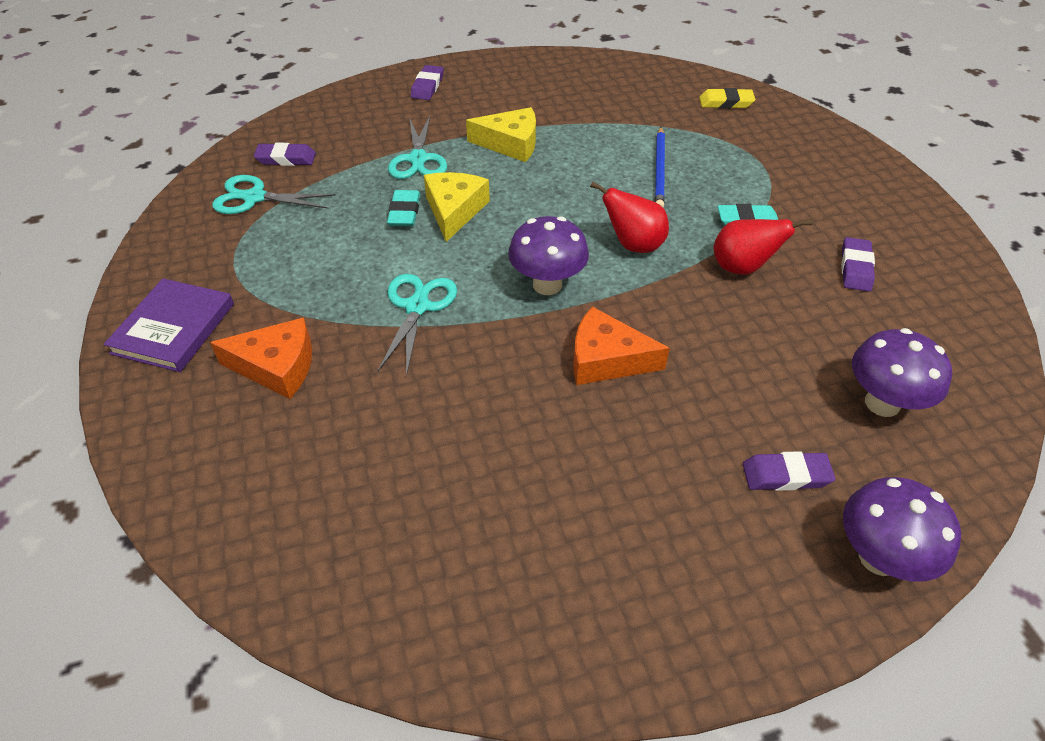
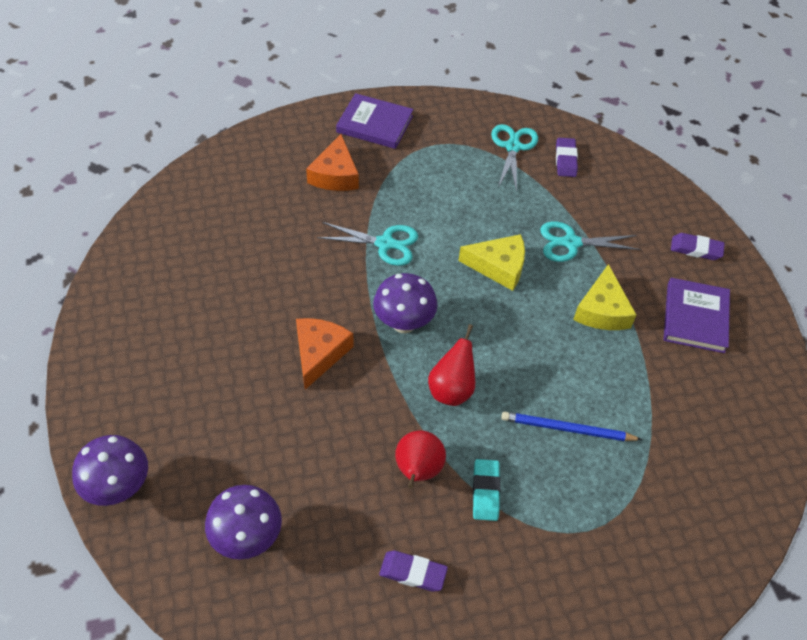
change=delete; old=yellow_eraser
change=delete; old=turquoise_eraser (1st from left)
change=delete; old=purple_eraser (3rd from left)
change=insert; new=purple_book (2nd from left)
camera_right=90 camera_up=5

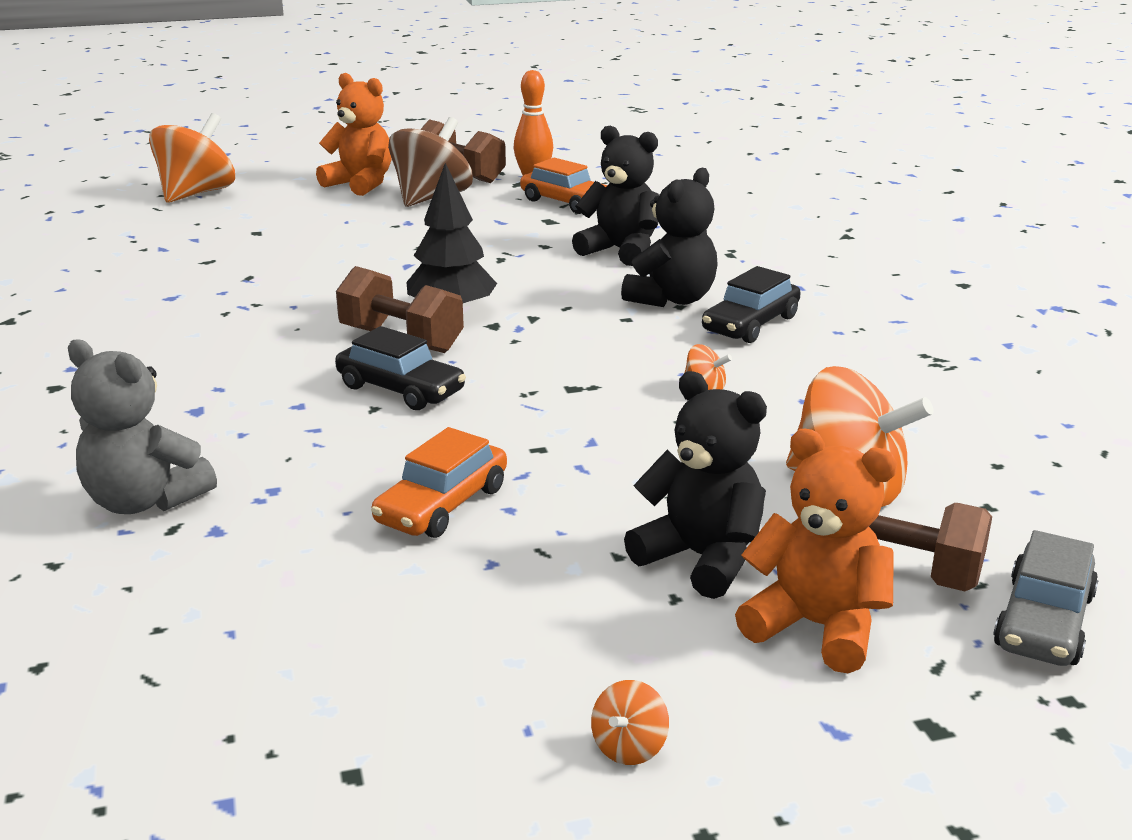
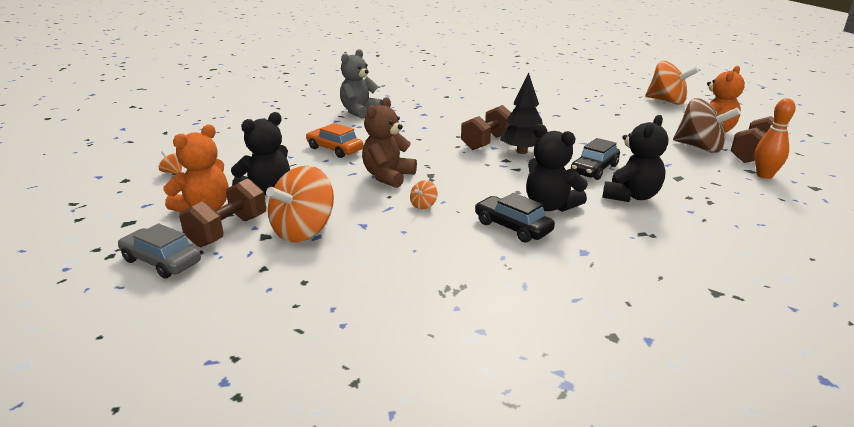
change=delete; old=orange_car (2nd from left)
change=move; old=black_car (1st from left in the first image); new=black_car (2nd from left)
change=insert; new=brown_teddy_bear
camera_right=95 camera_up=0

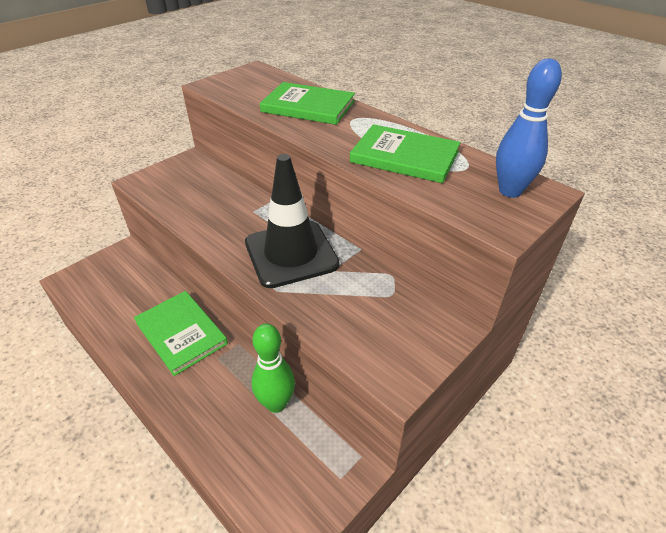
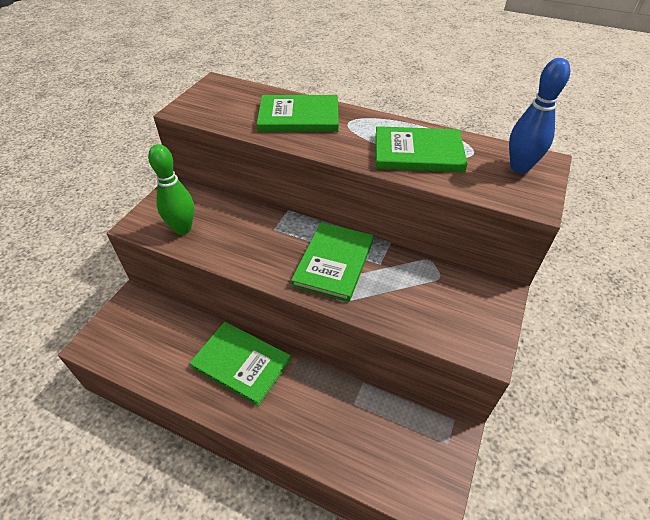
change=replace; old=black_traffic_cone; new=green_book (3rd from left)
change=move; old=green_bowling_pin
camera_right=-20 camera_up=5

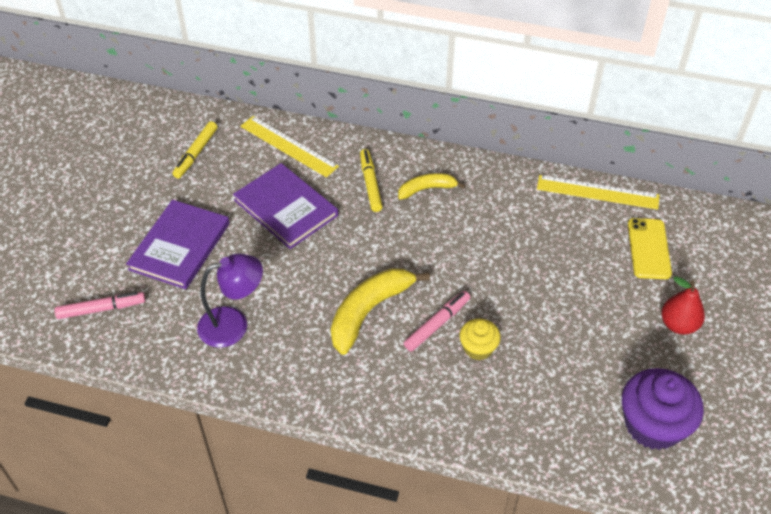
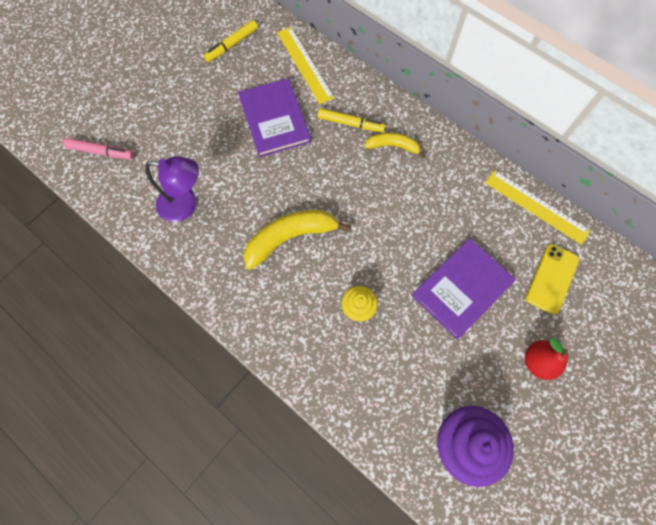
change=rotate; old=yellow_marker (2nd from left); degrees=90
change=move; old=purple_book (1st from left in the first image); new=purple_book (2nd from left)
change=delete; old=pink_marker (2nd from left)
camera_right=25 camera_up=20

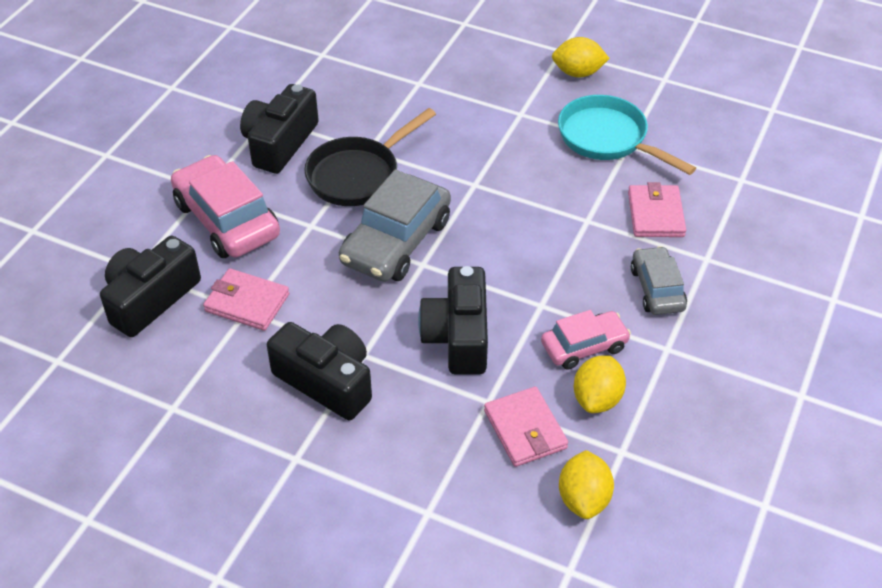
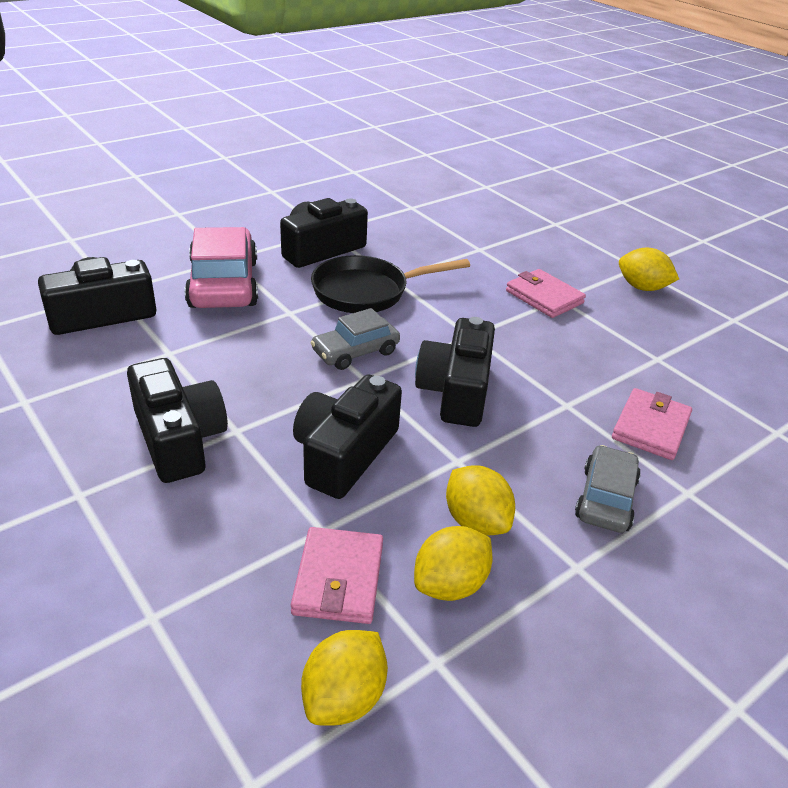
change=delete; old=turquoise_pan
change=resize; old=grey_car (1st from left); factor=0.6
change=move; old=pink_wallet (1st from left in the first image); new=pink_wallet (2nd from left)
change=replace; old=pink_car (2nd from left); new=yellow_lemon (3rd from left)
change=insert; new=black_camera (5th from left)
camera_right=25 camera_up=-10

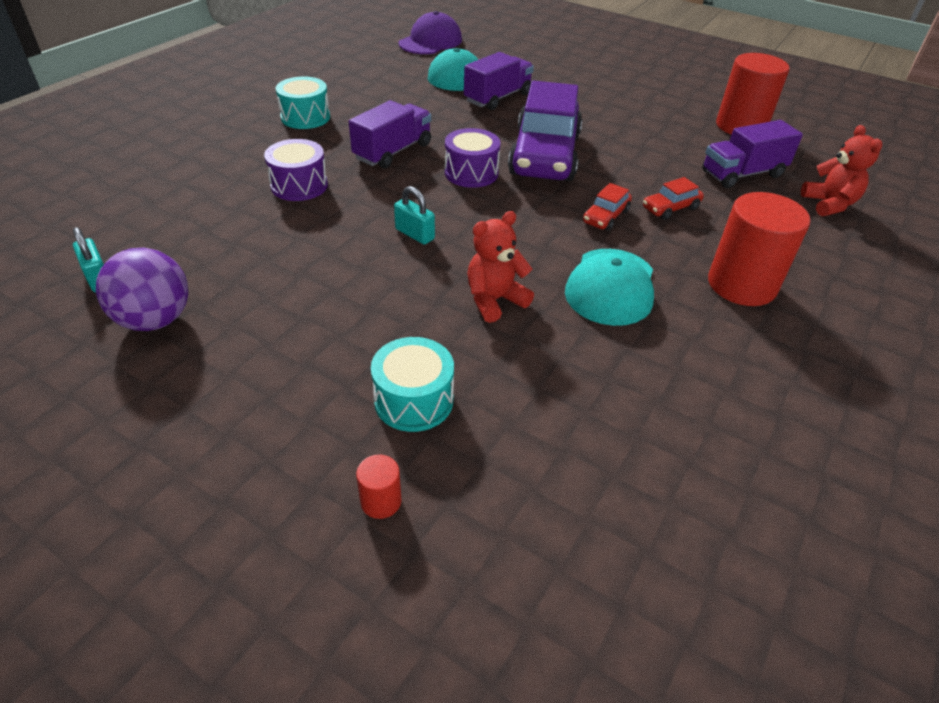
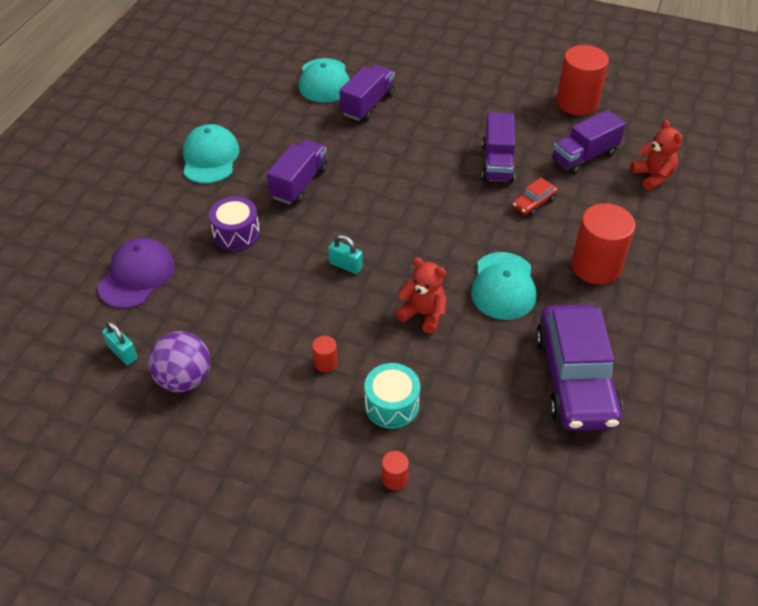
change=move; old=purple_cap
change=replace; old=turquoise_drum (1st from left); new=turquoise_cap (1st from left)
change=move; old=purple_car
change=delete; old=purple_drum (2nd from left)
change=delete; old=red_car (1st from left)
change=rotate; old=red_teddy_bear (1st from left); degrees=75
change=insert; new=purple_truck (3rd from left)
change=insert; new=red_cylinder (1st from left)
camera_right=-10 camera_up=5

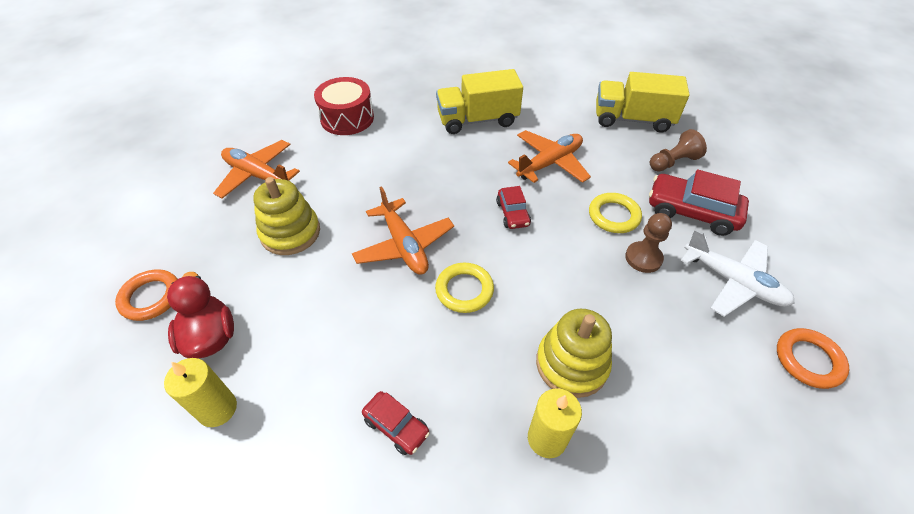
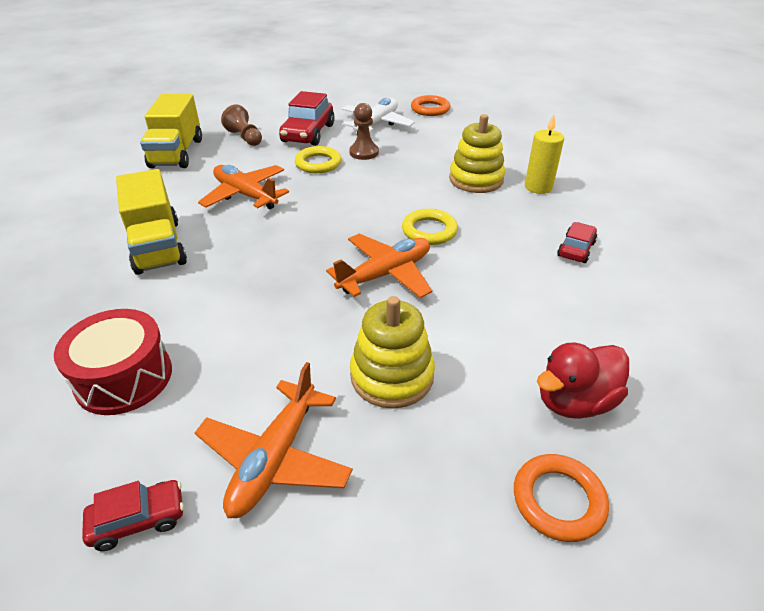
change=move; old=red_car (2nd from left in the first image); new=red_car (1st from left)
change=delete; old=yellow_candle (1st from left)
camera_right=-100 camera_up=-10

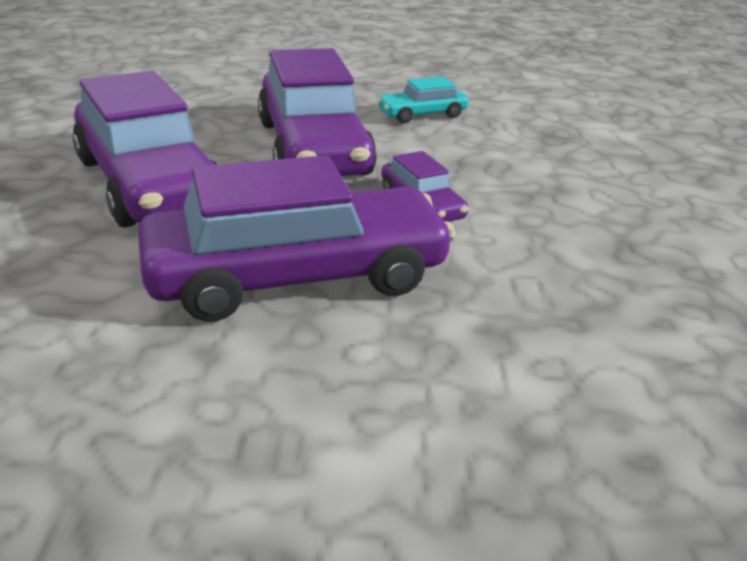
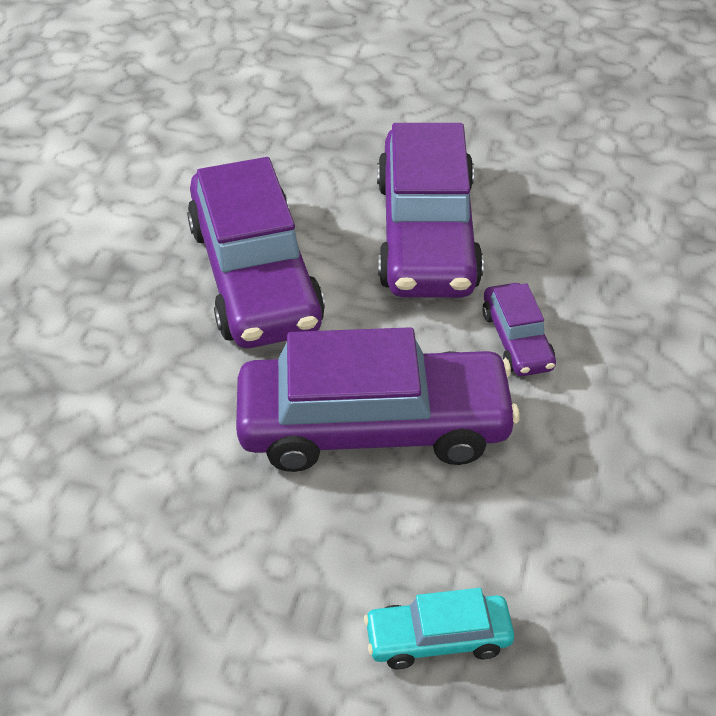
change=move; old=turquoise_car
camera_right=15 camera_up=15

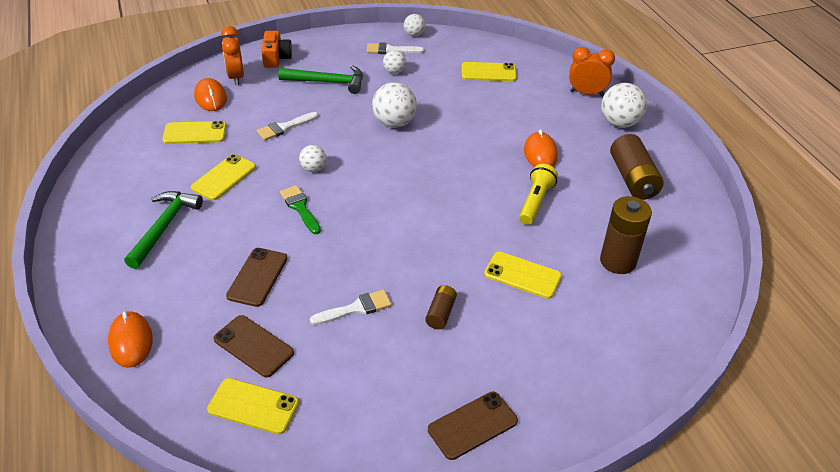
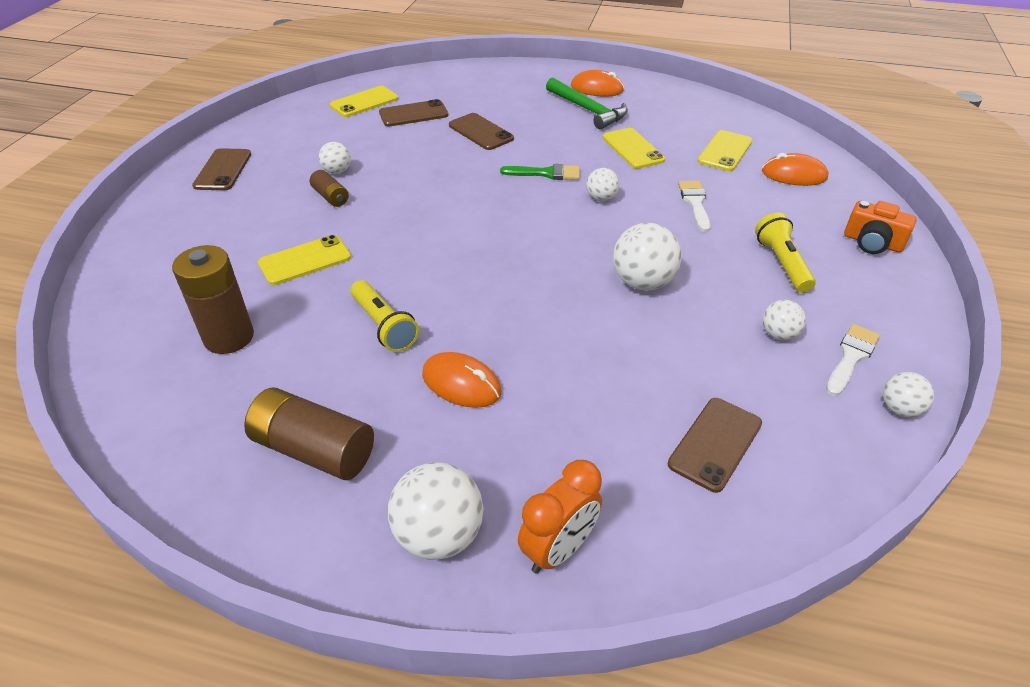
change=delete; old=orange_clock (1st from left)
change=recolor; old=yellow_phone (4th from left); new=brown_phone (4th from left)
change=replace; old=green_hammer (2nd from left); new=yellow_flashlight (2nd from left)
change=delete; old=white_brush (2nd from left)
change=move; old=orange_mouse (1st from left in the first image); new=orange_mouse (2nd from left)
change=insert; new=white_ball (1st from left)
camera_right=125 camera_up=0

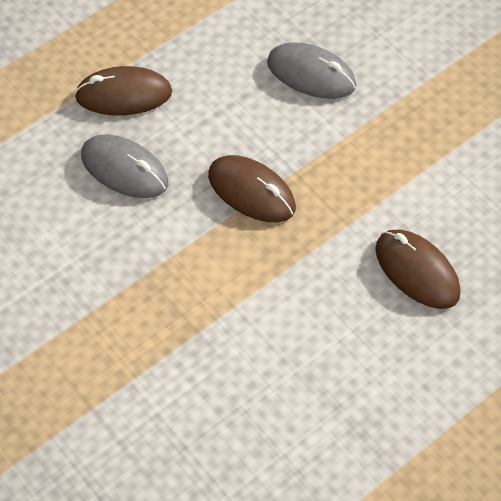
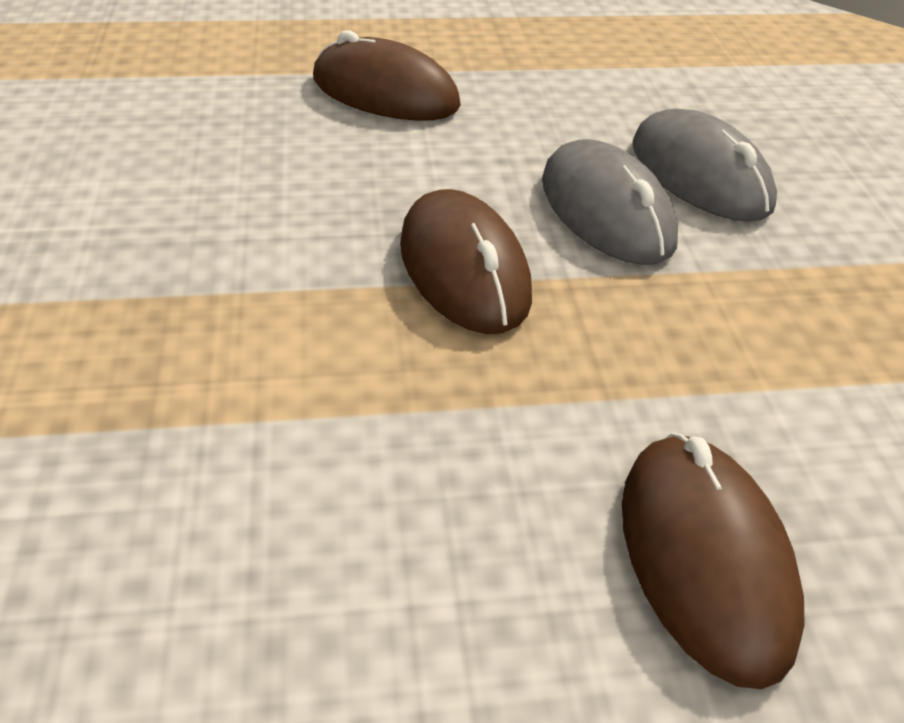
change=move; old=grey_mouse (1st from left)
camera_right=30 camera_up=-15

